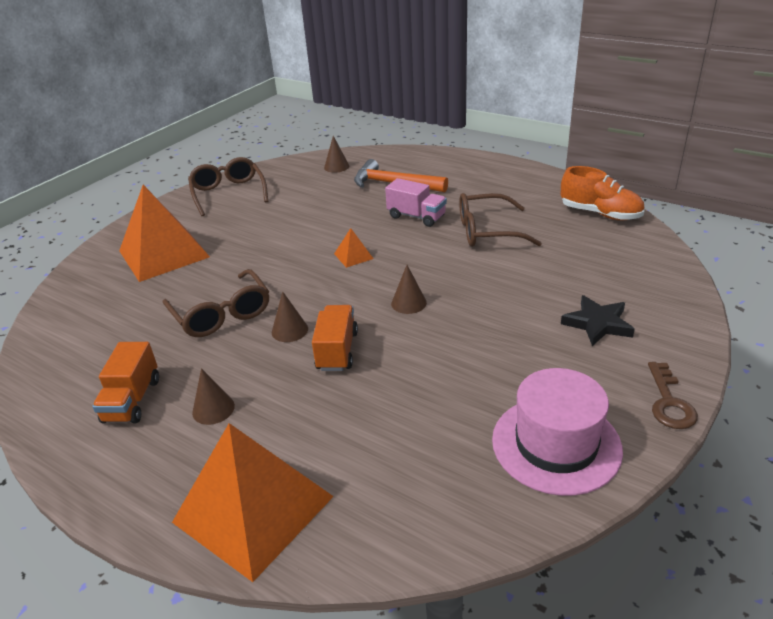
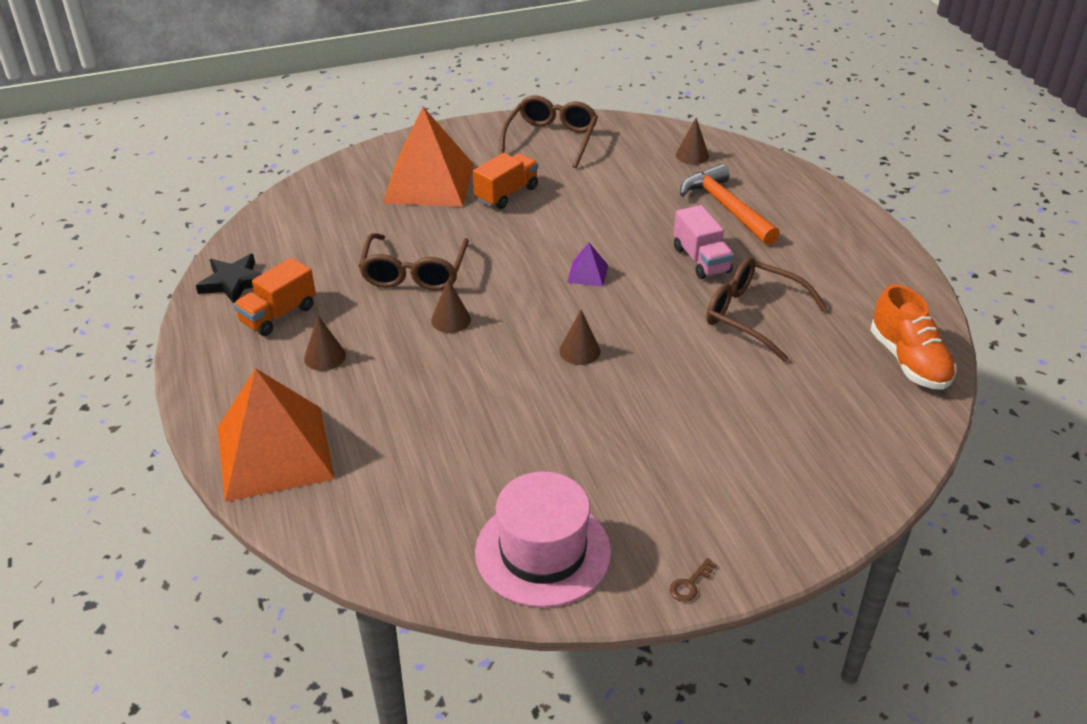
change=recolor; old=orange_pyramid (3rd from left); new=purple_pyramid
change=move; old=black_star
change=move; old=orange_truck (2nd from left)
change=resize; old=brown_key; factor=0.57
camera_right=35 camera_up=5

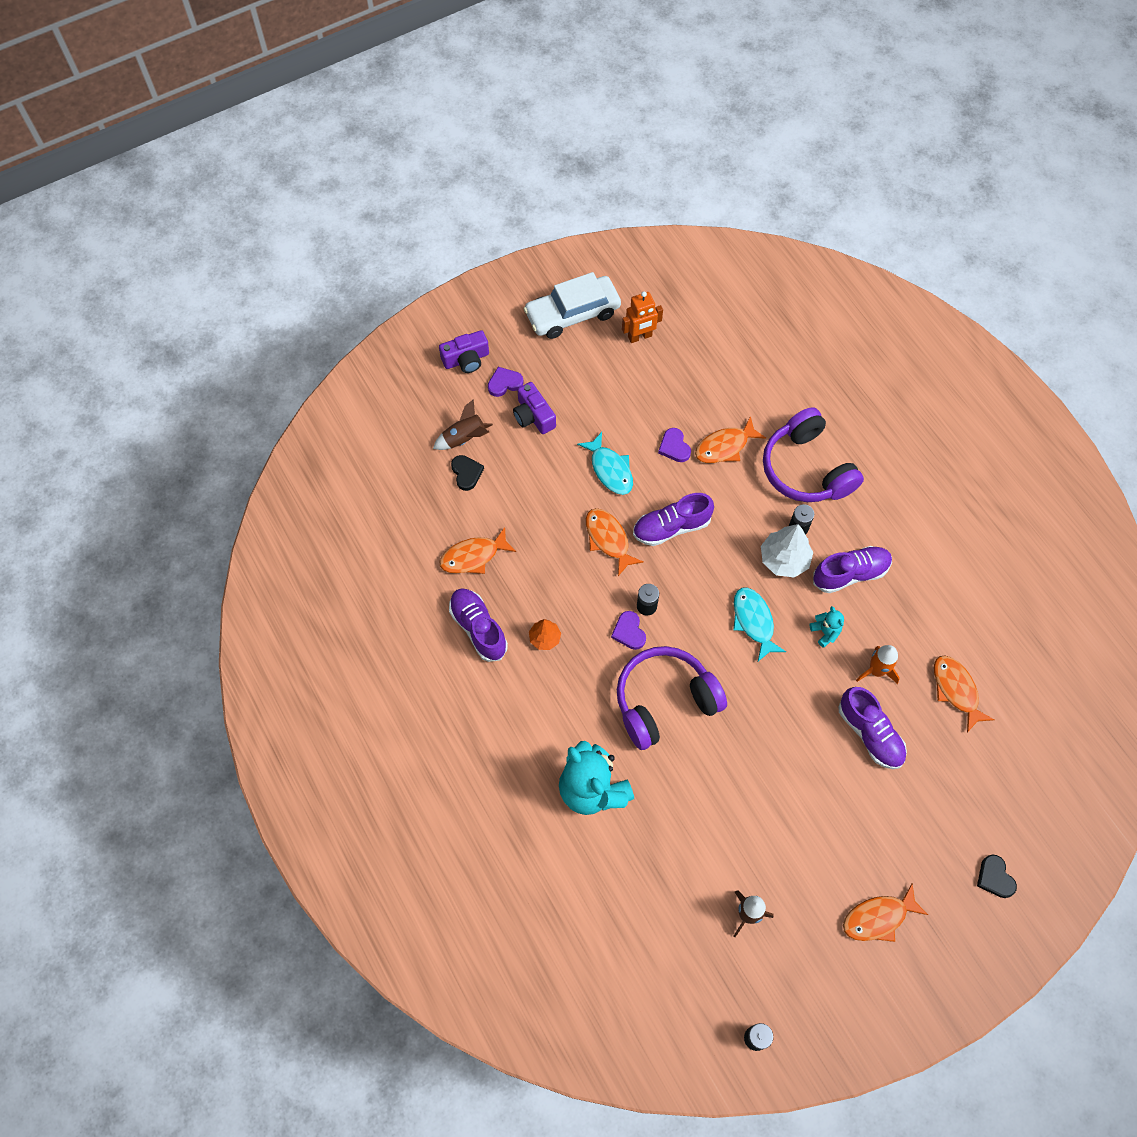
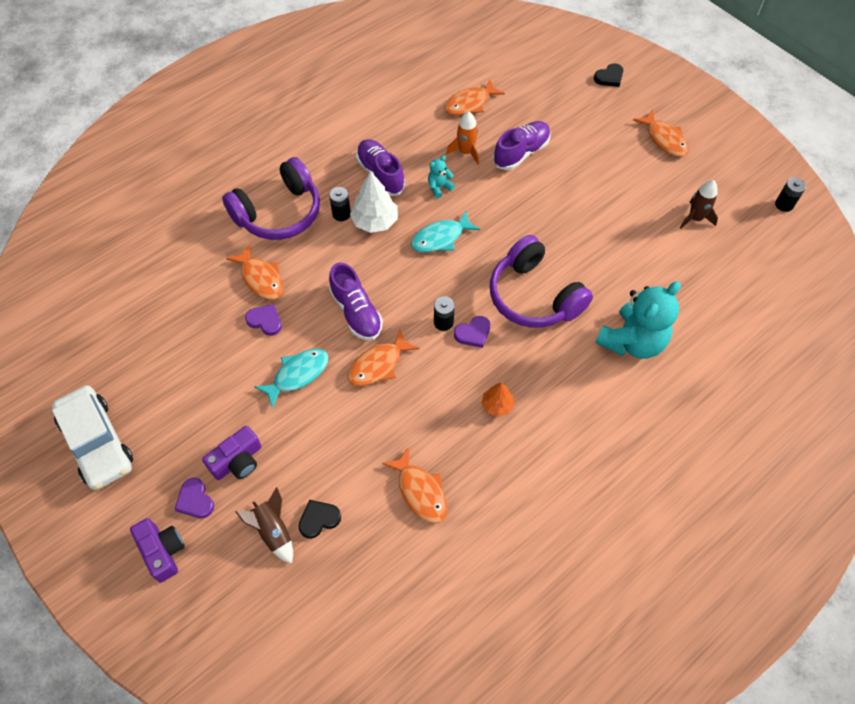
change=delete; old=orange_robot
change=rotate; old=purple_heart (3rd from left in the first image); degrees=-120
change=delete; old=purple_shoe (1st from left)
camera_right=-100 camera_up=-5

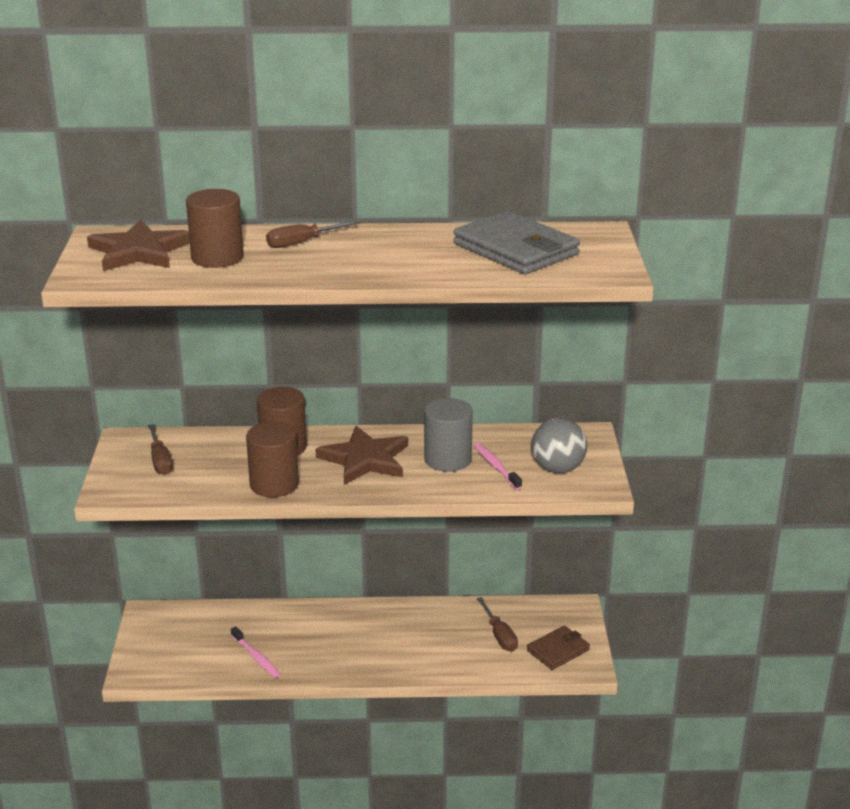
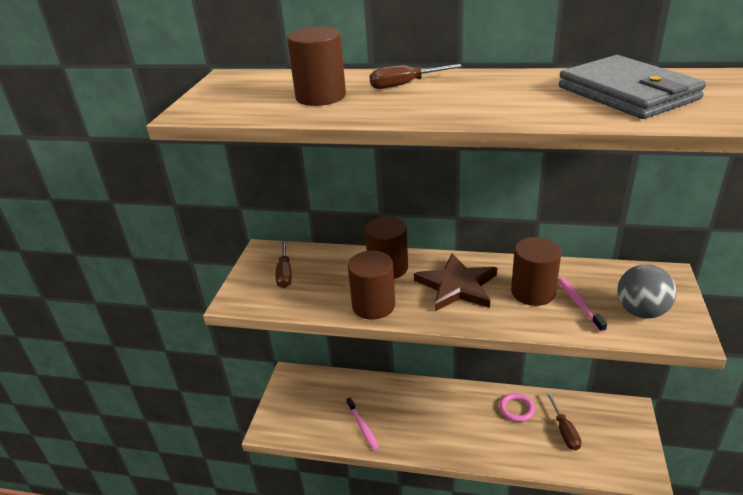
change=delete; old=brown_star (1st from left)
change=recolor; old=grey_cylinder; new=brown_cylinder (4th from left)
change=delete; old=brown_wallet
change=insert; new=pink_ring
camera_right=15 camera_up=5

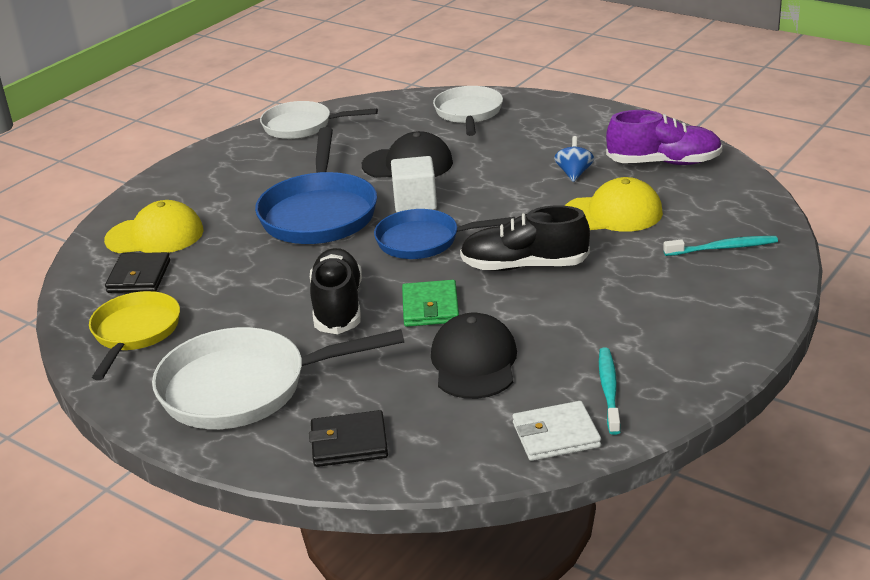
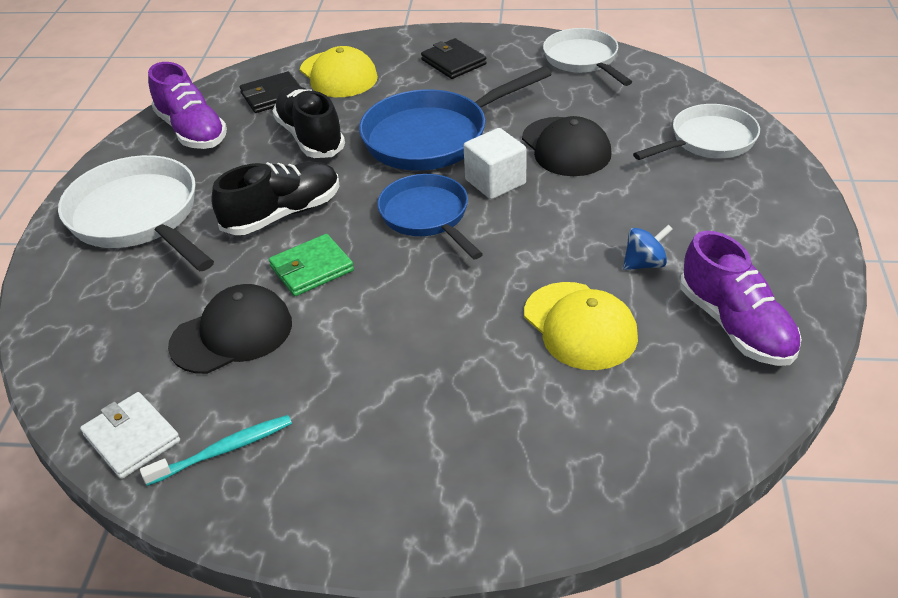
change=move; old=black_shoe (2nd from left)
change=delete; old=turquoise_toothbrush (2nd from left)
change=replace; old=yellow_pan; new=purple_shoe (1st from left)
change=move; old=black_wallet (2nd from left)
camera_right=60 camera_up=10

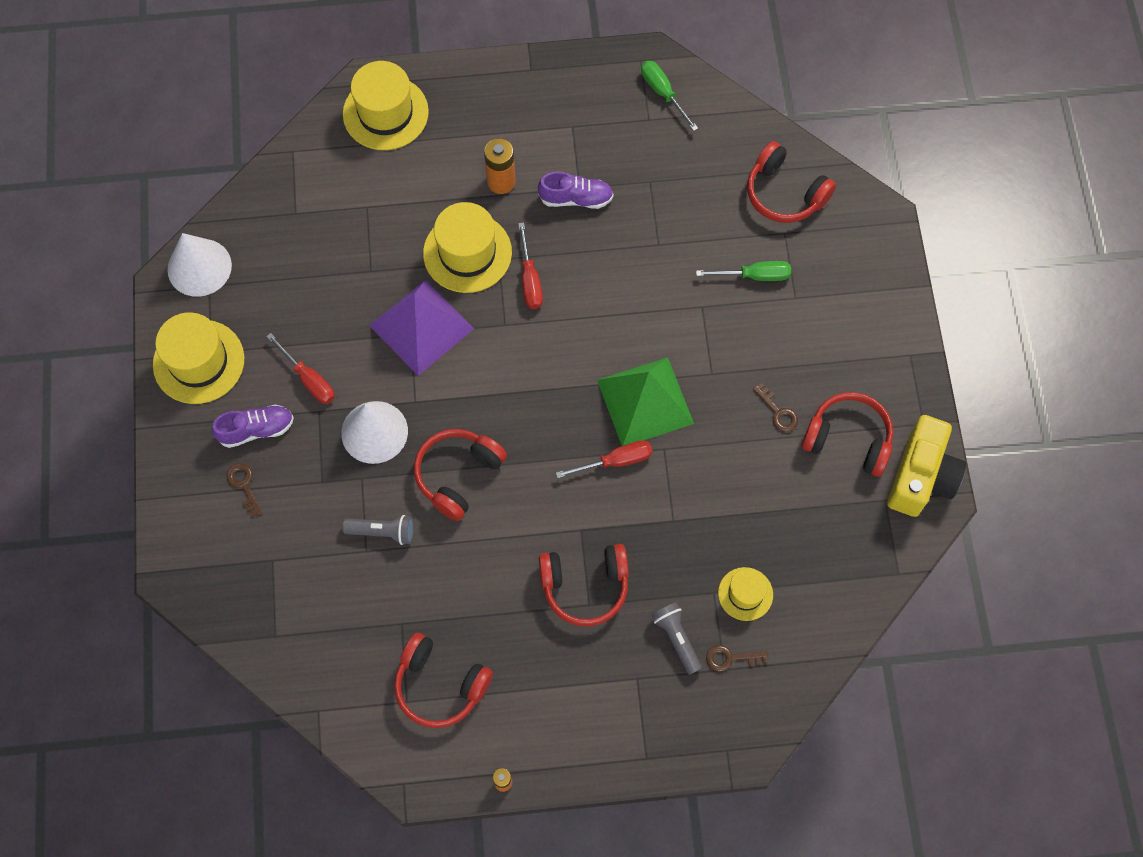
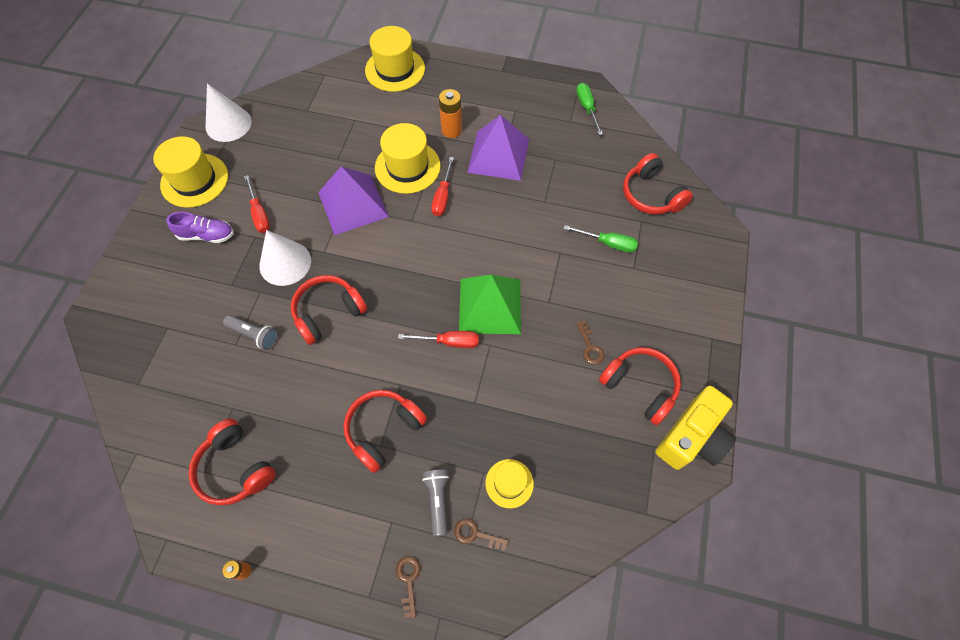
change=replace; old=purple_shoe (2nd from left); new=purple_pyramid (2nd from left)
change=move; old=brown_key (1st from left)
change=rotate; old=red_headphones (3rd from left); degrees=120
camera_right=20 camera_up=-5

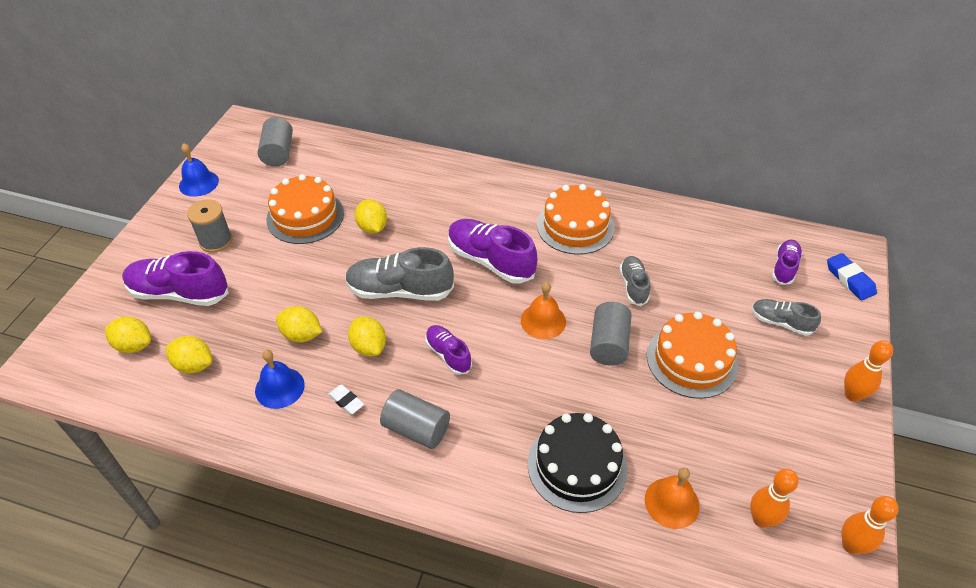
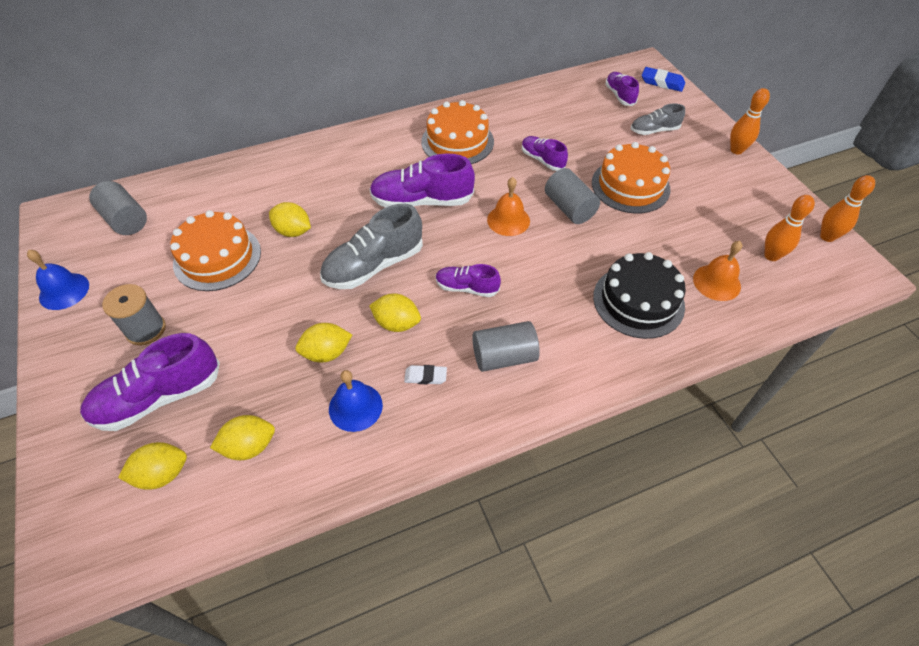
change=recolor; old=grey_shoe (2nd from left); new=purple_shoe (4th from left)
camera_right=-40 camera_up=5

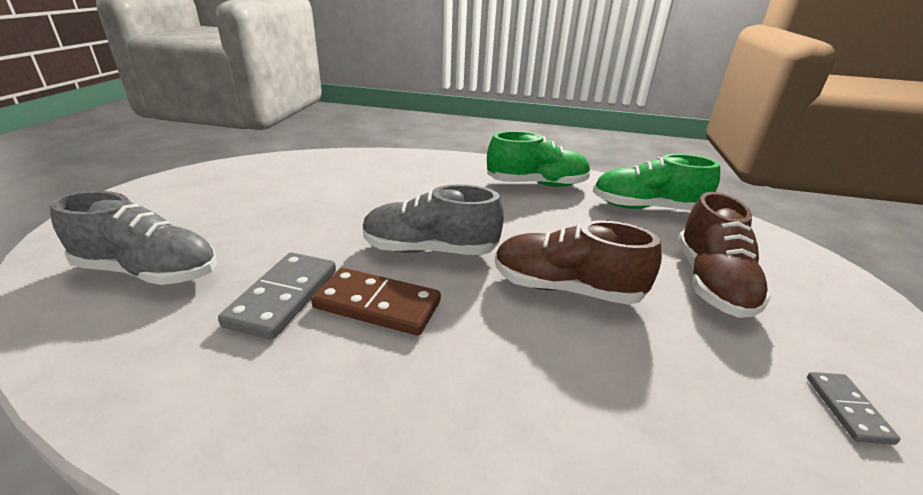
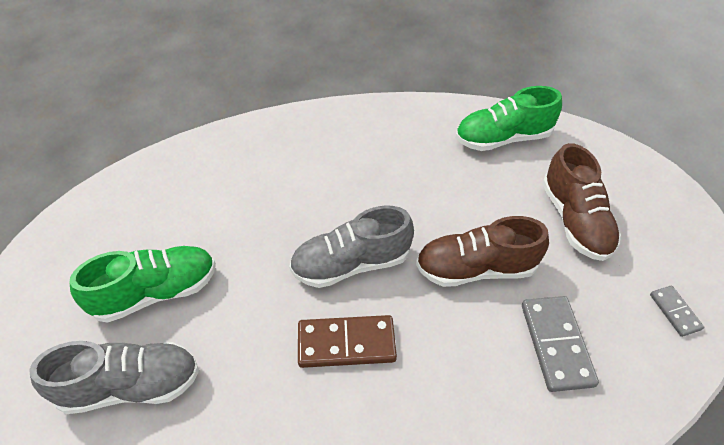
change=move; old=green_shoe (1st from left)
change=move; old=grey_domino (1st from left)
camera_right=-20 camera_up=20

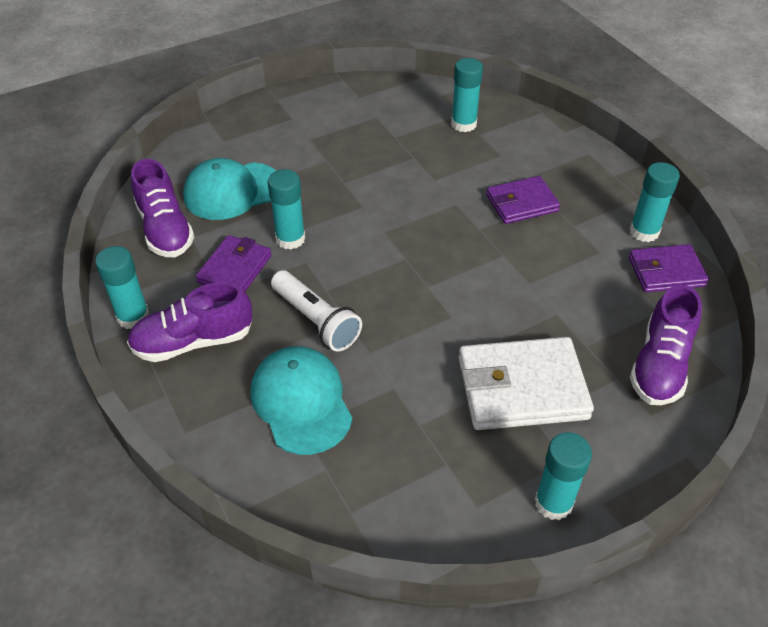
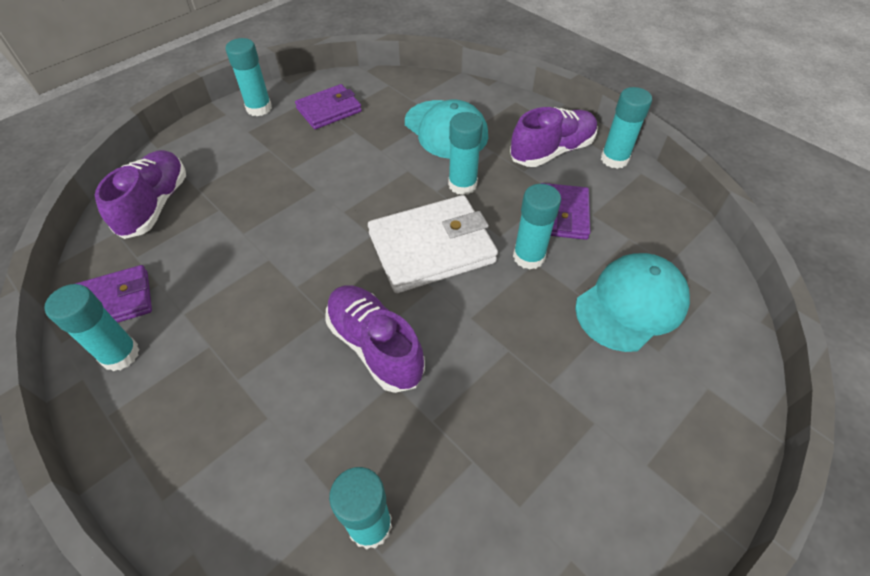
change=move; old=purple_shoe (1st from left in the first image); new=purple_shoe (2nd from left)
change=move; old=purple_wallet (2nd from left)
change=replace; old=white_flashlight; new=turquoise_glue_stick (4th from left)
change=move; old=white_wallet
camera_right=165 camera_up=5

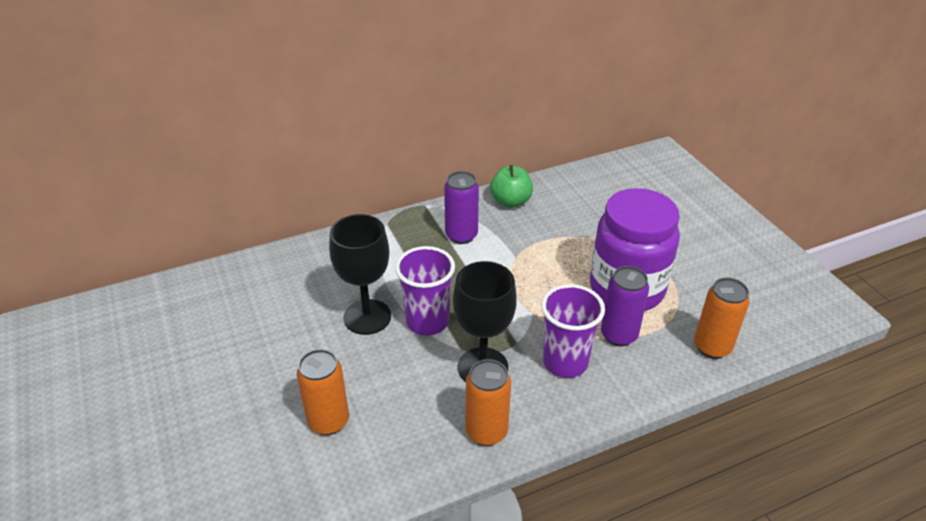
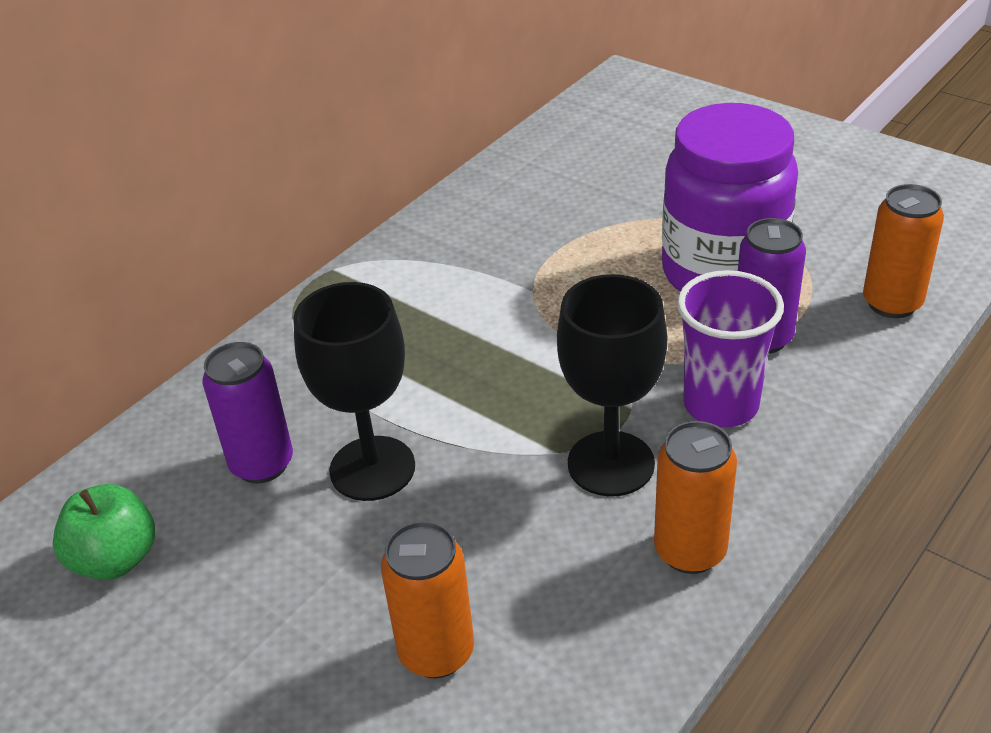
change=move; old=green_apple
change=move; old=purple_can (1st from left)
change=delete; old=purple_cup (1st from left)
camera_right=-25 camera_up=0

